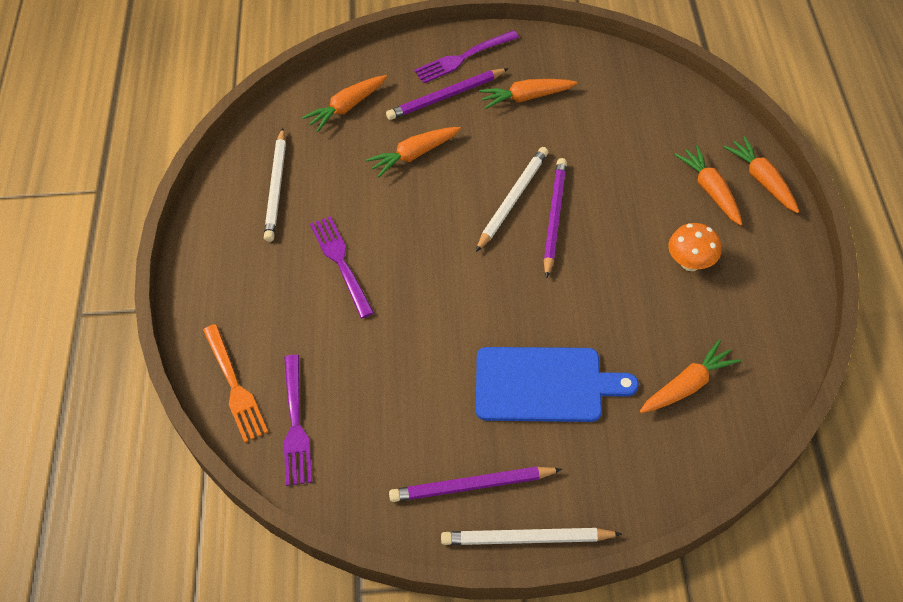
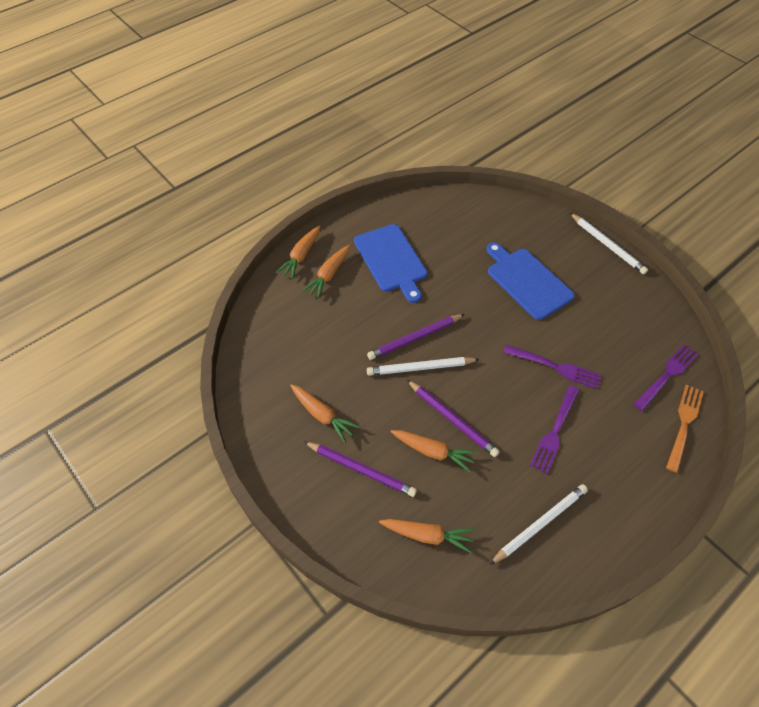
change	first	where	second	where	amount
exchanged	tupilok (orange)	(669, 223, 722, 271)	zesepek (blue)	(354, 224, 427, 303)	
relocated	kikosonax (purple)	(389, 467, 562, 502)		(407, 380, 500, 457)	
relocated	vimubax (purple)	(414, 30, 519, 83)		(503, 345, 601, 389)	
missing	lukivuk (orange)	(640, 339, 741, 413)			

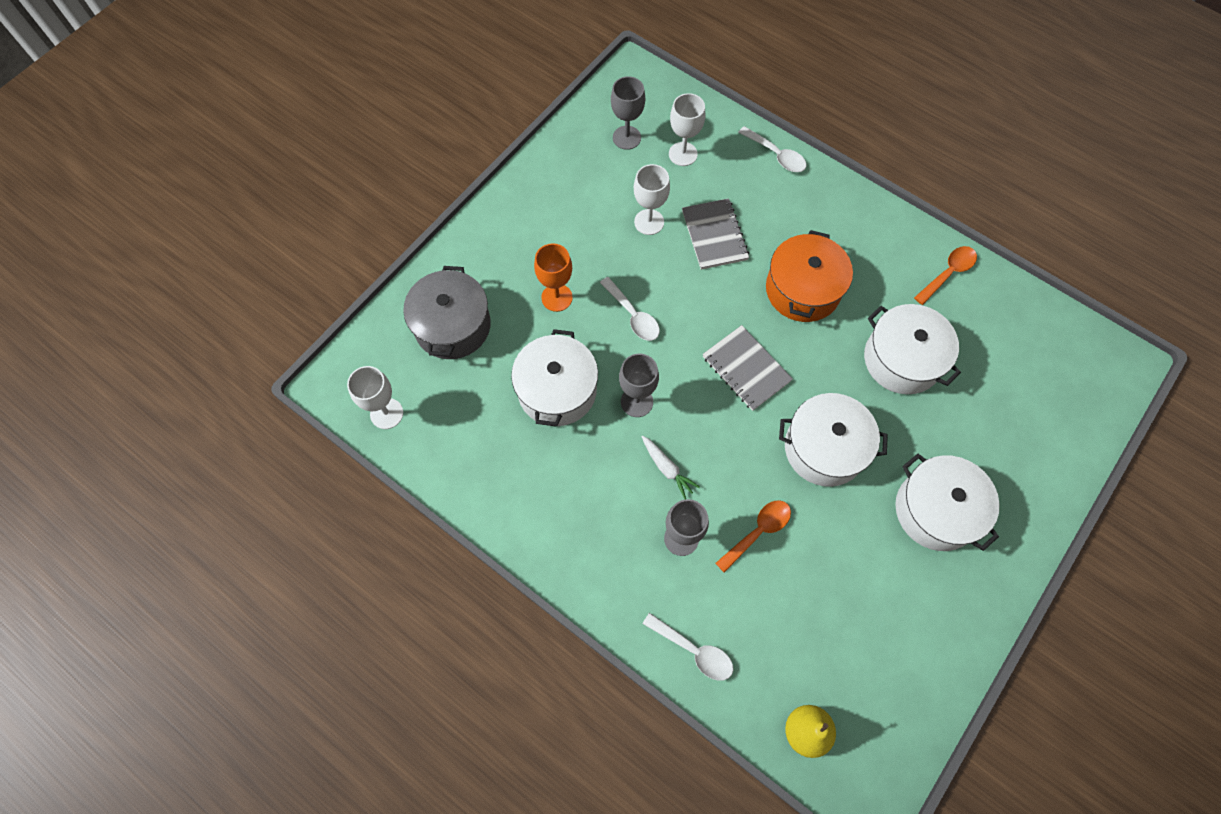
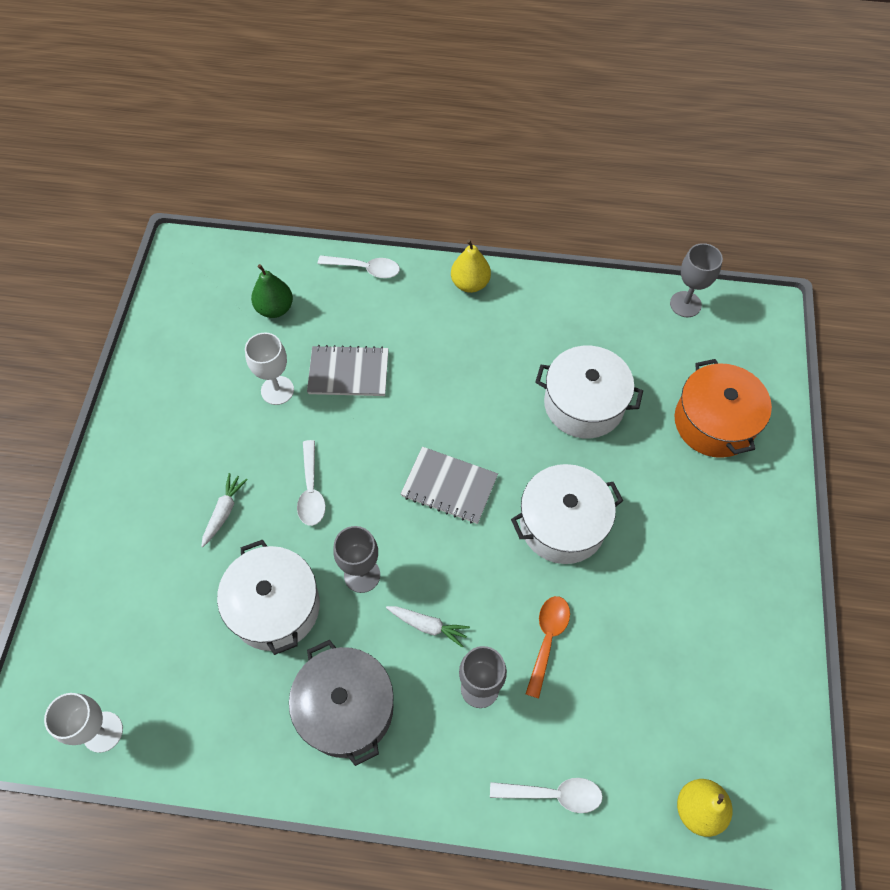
change	first	where	second	where	amount
exchanged	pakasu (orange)	(534, 243, 573, 312)	lukivuk (white)	(201, 473, 248, 547)	
exchanged	pakasu (white)	(669, 93, 705, 166)	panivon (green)	(251, 264, 293, 318)	
relocated	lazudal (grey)	(403, 266, 491, 359)		(289, 640, 394, 766)	
spun	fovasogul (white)	(600, 277, 660, 341)		(297, 440, 326, 526)	60 degrees clockwise
spun	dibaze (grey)	(682, 198, 749, 270)		(307, 345, 389, 396)	45 degrees counterclockwise
appeared			panivon (yellow)	(451, 239, 491, 293)	
relocated	pakasu (grey)	(611, 76, 645, 150)		(670, 243, 723, 317)	
relocated	lazudal (orange)	(766, 230, 853, 322)		(675, 359, 772, 458)	
missing	lazudal (white)	(895, 453, 1000, 551)			
missing	fovasogul (orange)	(914, 246, 977, 305)			

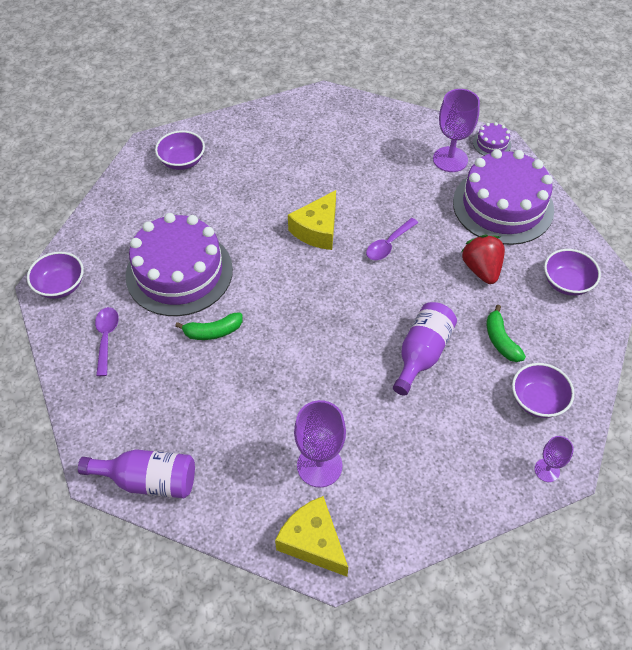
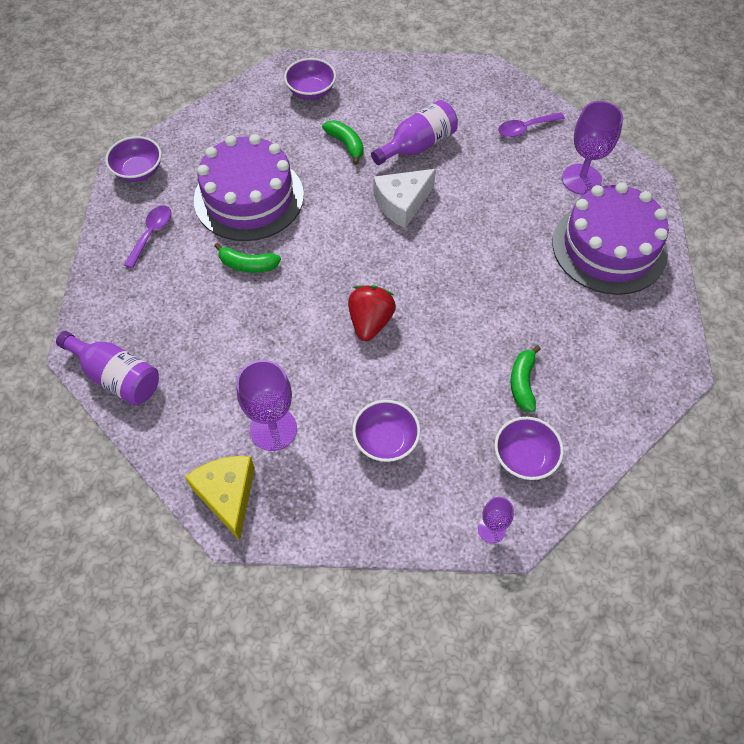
change	first	where	second	where	amount
appeared			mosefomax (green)	(322, 120, 364, 165)	
relocated	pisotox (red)	(461, 235, 505, 284)		(348, 285, 396, 341)	
relocated	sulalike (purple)	(544, 249, 601, 296)		(352, 400, 420, 462)	
relocated	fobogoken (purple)	(393, 302, 457, 396)		(371, 100, 458, 165)	
colour	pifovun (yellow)	(288, 190, 336, 250)	pifovun (white)	(374, 169, 436, 228)	
relocated	fovasogul (purple)	(366, 218, 418, 260)		(498, 112, 565, 137)	
missing	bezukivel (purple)	(473, 122, 511, 156)			

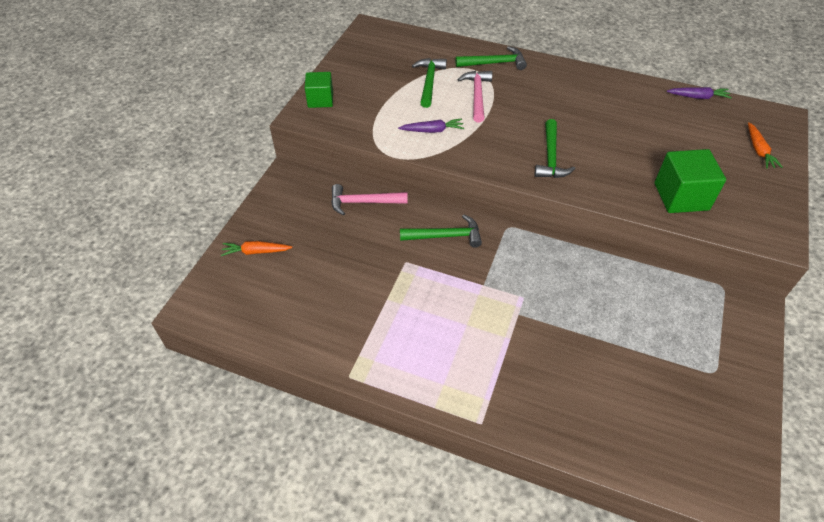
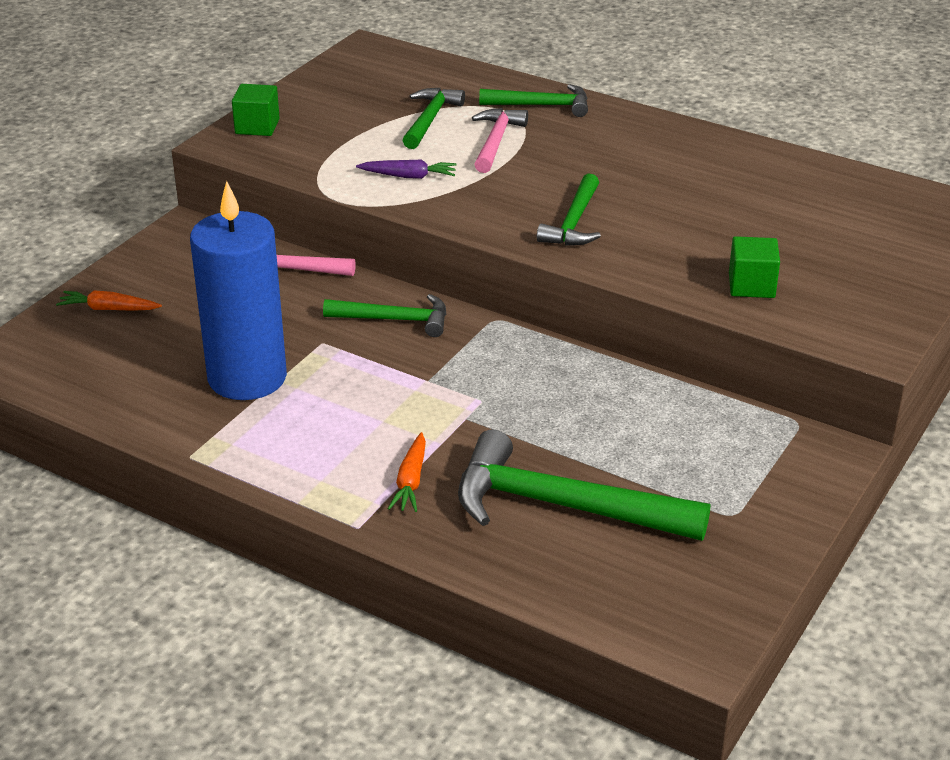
change	first	where	second	where	amount
appeared			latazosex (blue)	(190, 181, 287, 400)	
relocated	lukivuk (orange)	(748, 122, 783, 169)		(388, 432, 426, 512)	
appeared			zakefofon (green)	(458, 429, 711, 541)	
size	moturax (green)	(654, 149, 726, 213)		(729, 236, 780, 298)	x0.66
missing	lukivuk (purple)	(667, 87, 732, 99)			

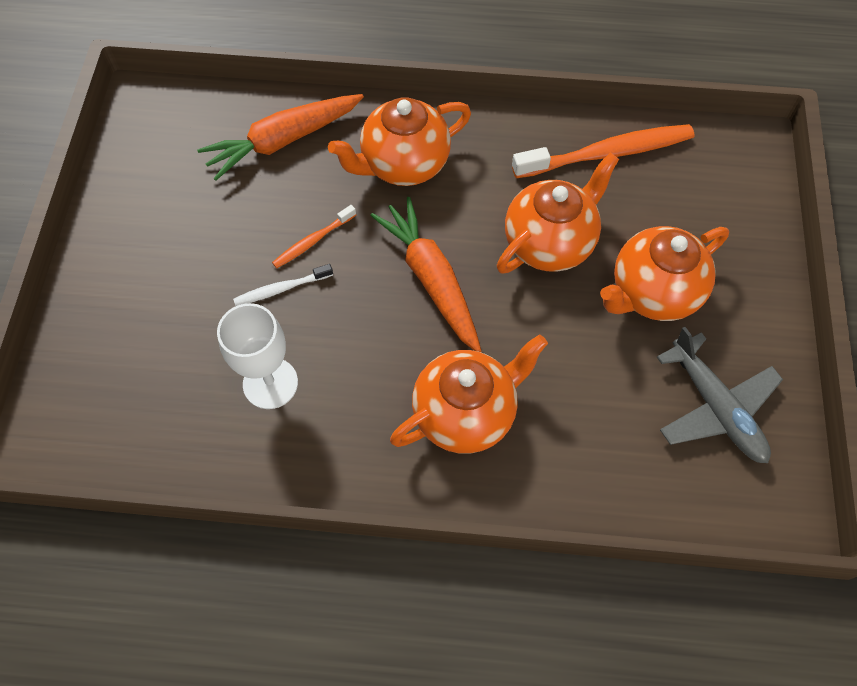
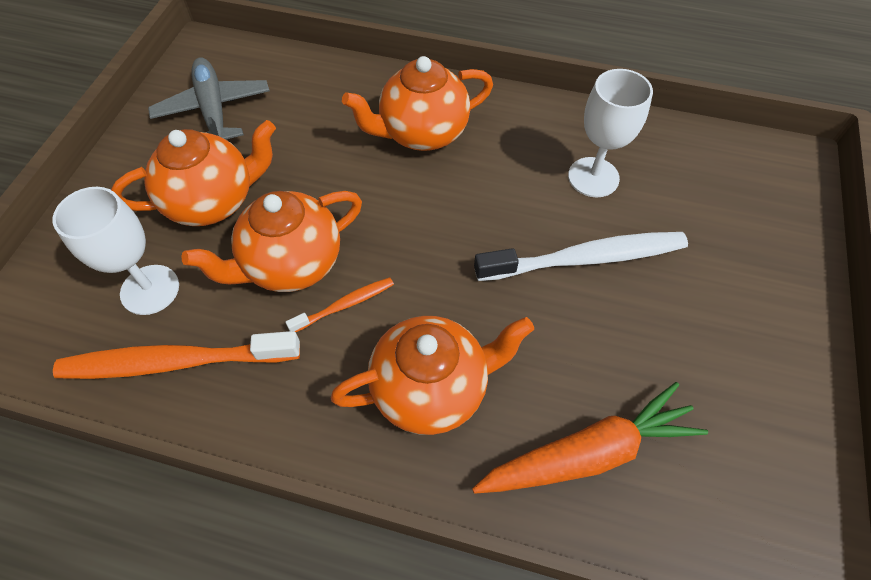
change	first	where	second	where	amount
appeared			pakasu (white)	(53, 187, 179, 315)	
relocated	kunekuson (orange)	(272, 205, 356, 268)		(286, 277, 394, 332)	
size	kunekuson (white)	(233, 264, 333, 306)		(474, 232, 688, 281)	x2.00
missing	lukivuk (orange)	(370, 197, 482, 352)			

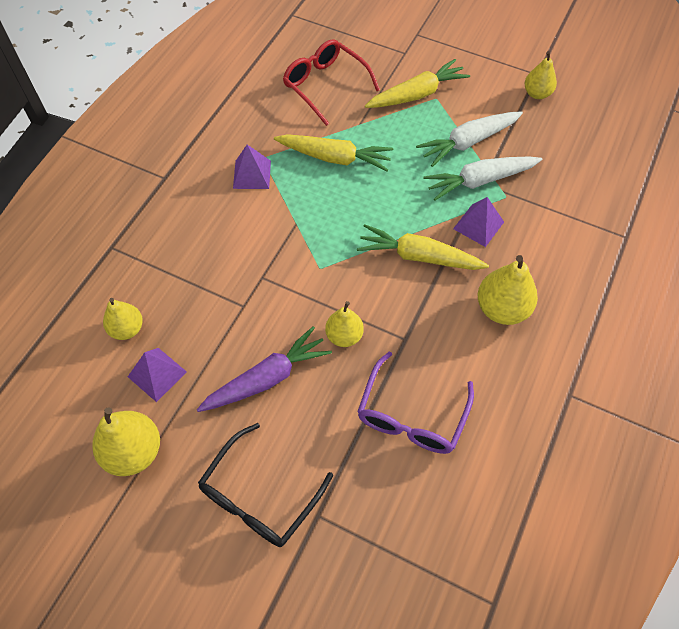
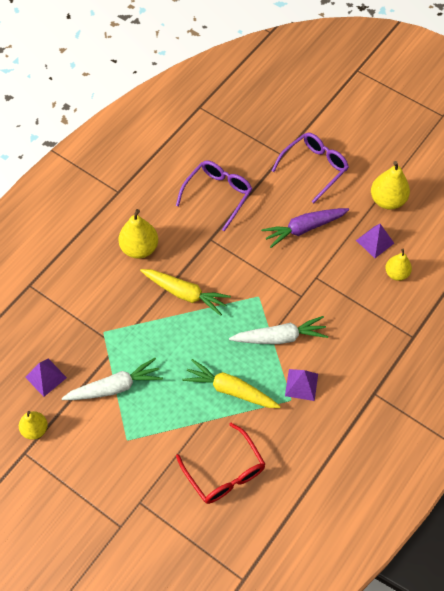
change	first	where	second	where	amount
relocated	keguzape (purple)	(453, 197, 504, 247)		(25, 359, 67, 397)	
relocated	lukivuk (white)	(423, 156, 542, 201)		(229, 316, 328, 344)	
colour	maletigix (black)	(198, 423, 333, 547)	maletigix (purple)	(272, 133, 349, 203)	
missing	panivon (yellow)	(325, 301, 364, 347)			
missing	lukivuk (yellow)	(365, 59, 470, 108)			

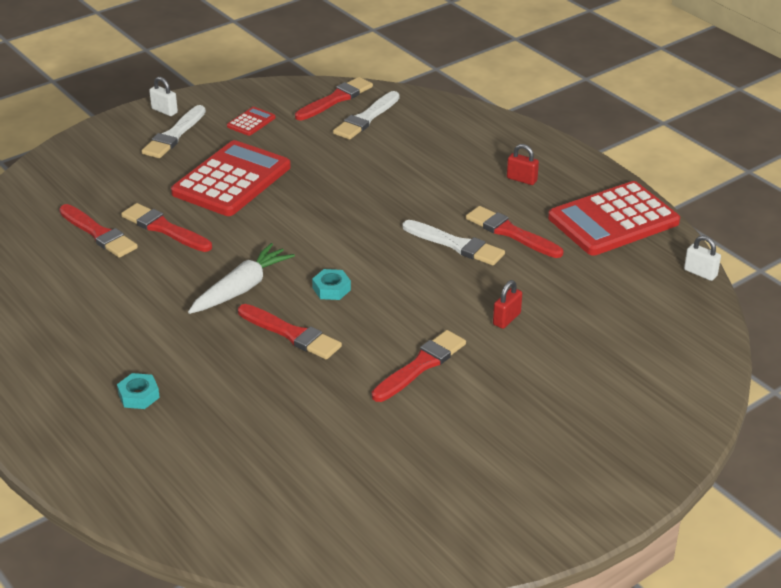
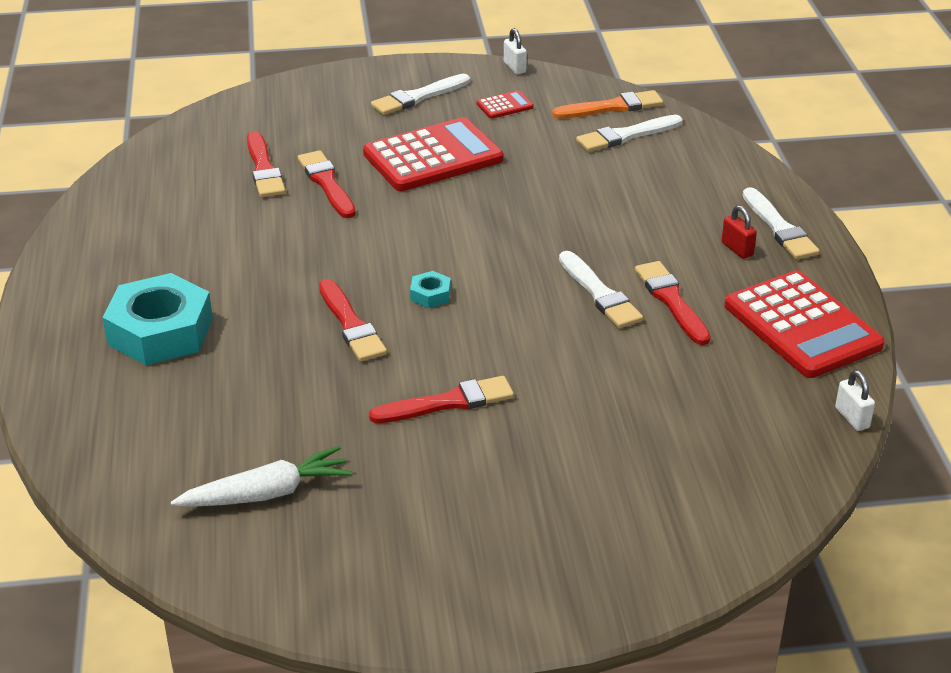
change	first	where	second	where	amount
size	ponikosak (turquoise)	(117, 373, 160, 409)		(102, 273, 213, 365)	x2.36
relocated	lukivuk (white)	(188, 243, 295, 314)		(171, 446, 353, 507)	
relocated	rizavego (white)	(149, 77, 178, 116)		(504, 28, 527, 74)	
colour	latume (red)	(295, 77, 373, 120)	latume (orange)	(552, 90, 663, 119)	
spun	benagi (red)	(548, 181, 680, 256)		(724, 270, 885, 378)	120 degrees counterclockwise
appeared			latume (white)	(743, 187, 820, 259)	
missing	rizavego (red)	(493, 280, 522, 329)			

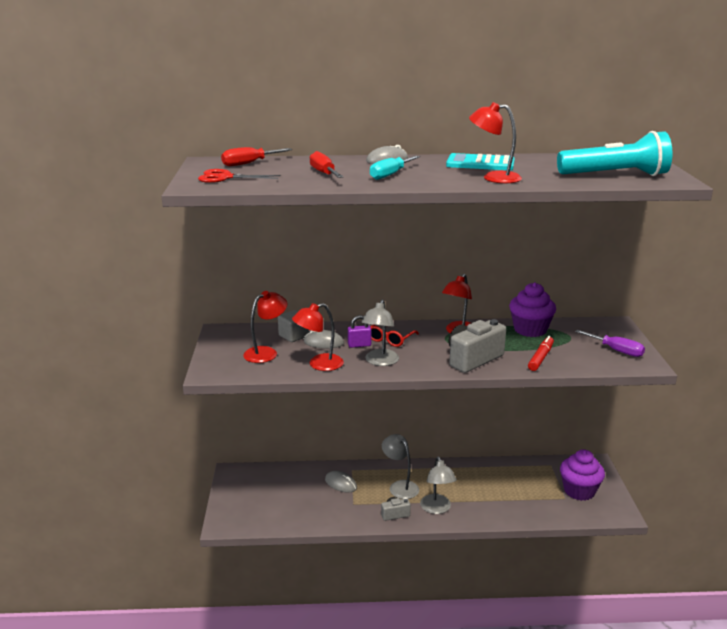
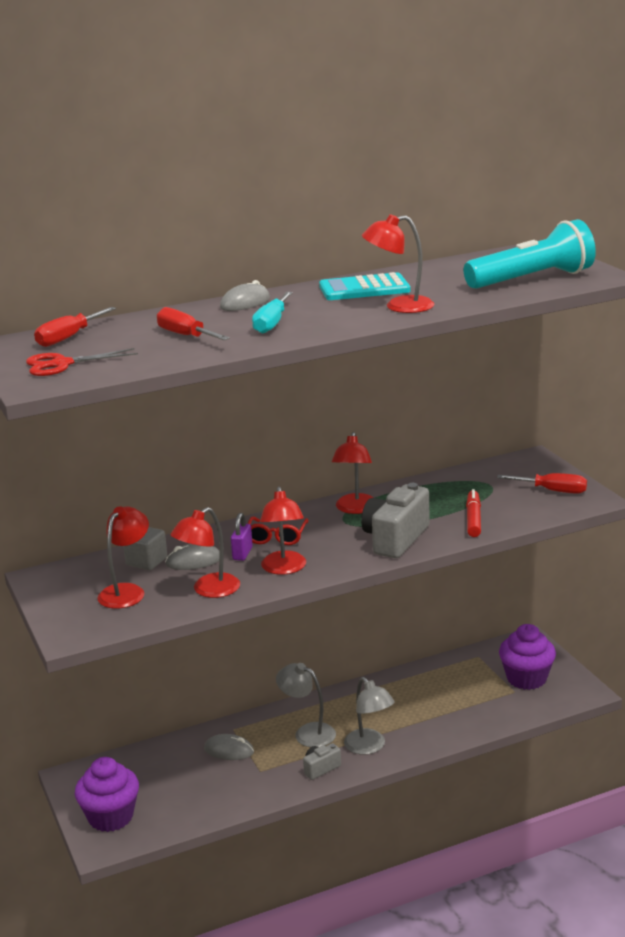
change	first	where	second	where	amount
relocated	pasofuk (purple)	(509, 282, 556, 337)		(75, 757, 139, 832)	
spun	rizavego (purple)	(348, 315, 371, 348)		(231, 513, 253, 561)	45 degrees counterclockwise
colour	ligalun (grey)	(361, 300, 399, 366)	ligalun (red)	(260, 487, 306, 575)	
colour	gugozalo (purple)	(575, 330, 645, 357)	gugozalo (red)	(497, 473, 587, 494)	

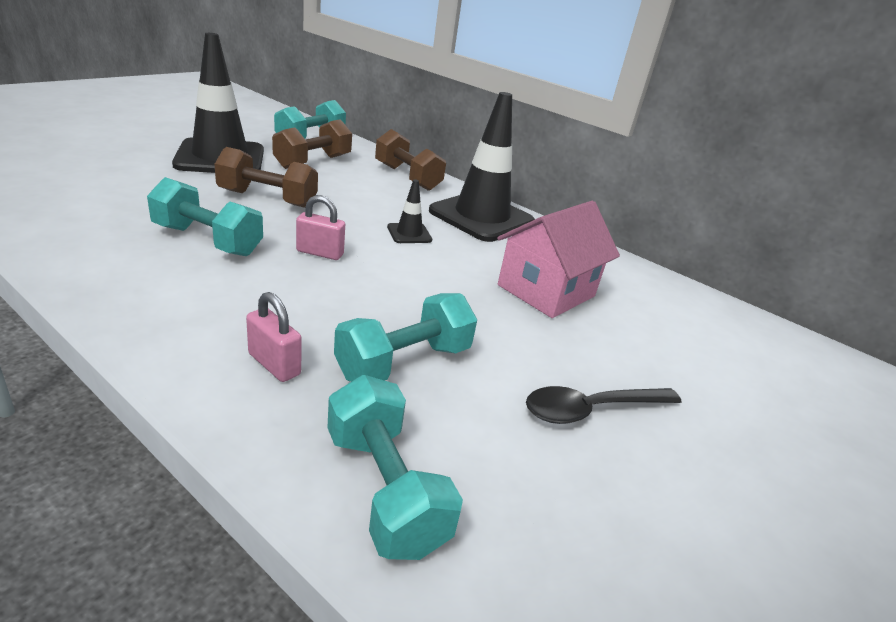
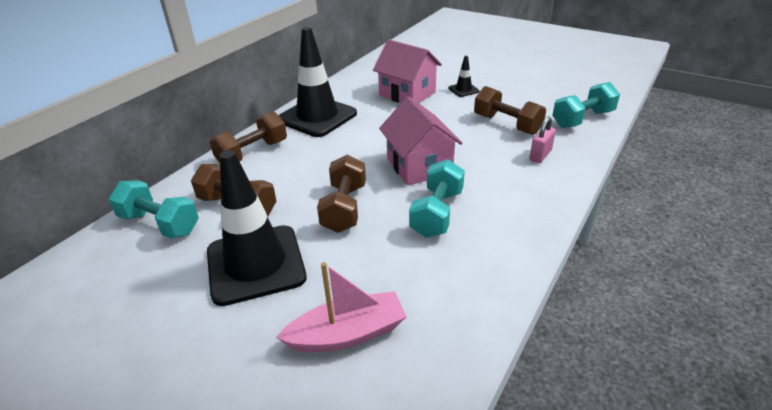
change	first	where	second	where	amount
appeared			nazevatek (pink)	(276, 262, 407, 352)	
exchanged	rizavego (pink)	(296, 195, 345, 260)	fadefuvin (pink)	(379, 96, 463, 185)	
relocated	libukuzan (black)	(387, 179, 432, 243)		(448, 56, 479, 97)	
colour	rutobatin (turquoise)	(334, 293, 477, 382)	rutobatin (brown)	(474, 86, 546, 135)	
missing	fovasogul (black)	(526, 386, 682, 424)			

